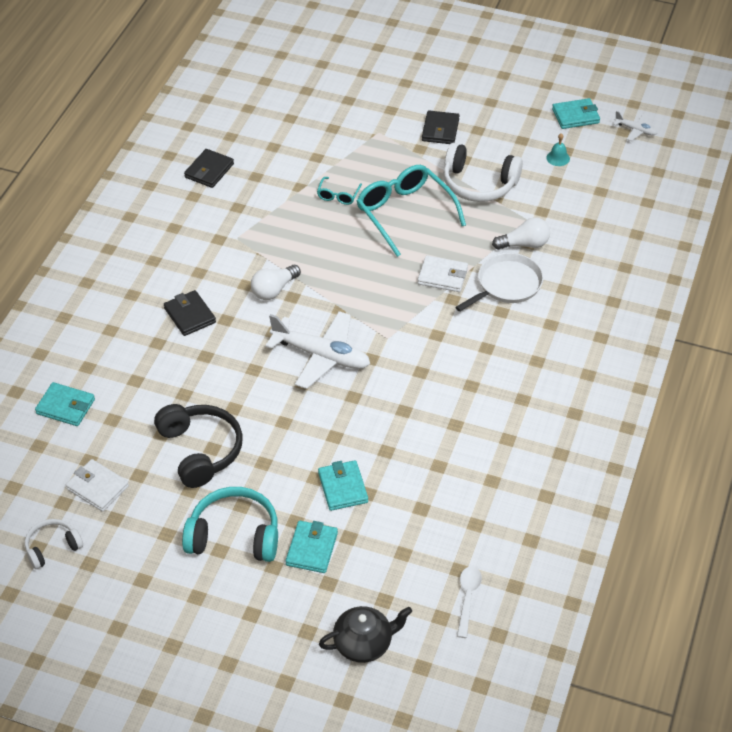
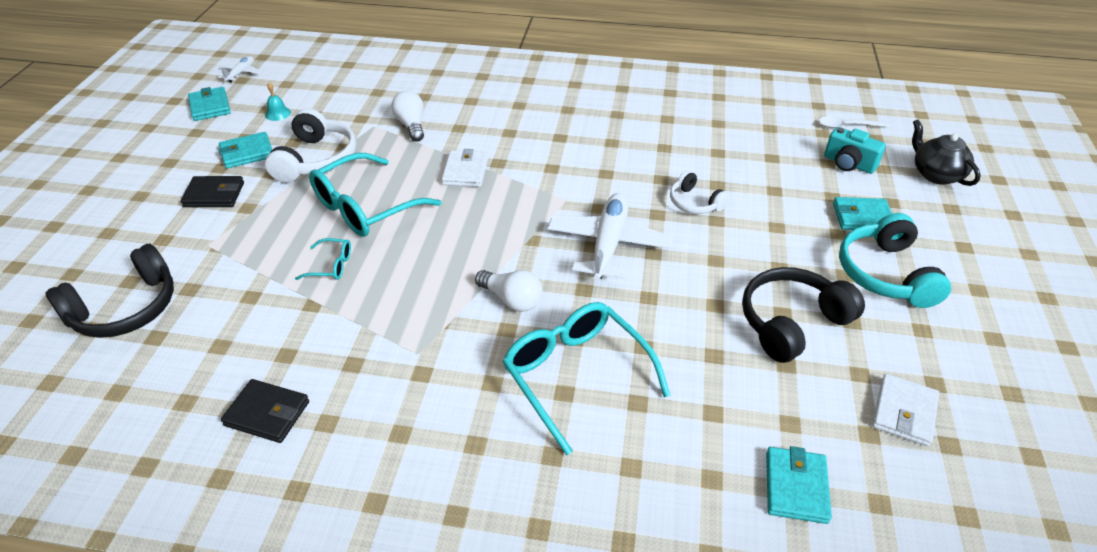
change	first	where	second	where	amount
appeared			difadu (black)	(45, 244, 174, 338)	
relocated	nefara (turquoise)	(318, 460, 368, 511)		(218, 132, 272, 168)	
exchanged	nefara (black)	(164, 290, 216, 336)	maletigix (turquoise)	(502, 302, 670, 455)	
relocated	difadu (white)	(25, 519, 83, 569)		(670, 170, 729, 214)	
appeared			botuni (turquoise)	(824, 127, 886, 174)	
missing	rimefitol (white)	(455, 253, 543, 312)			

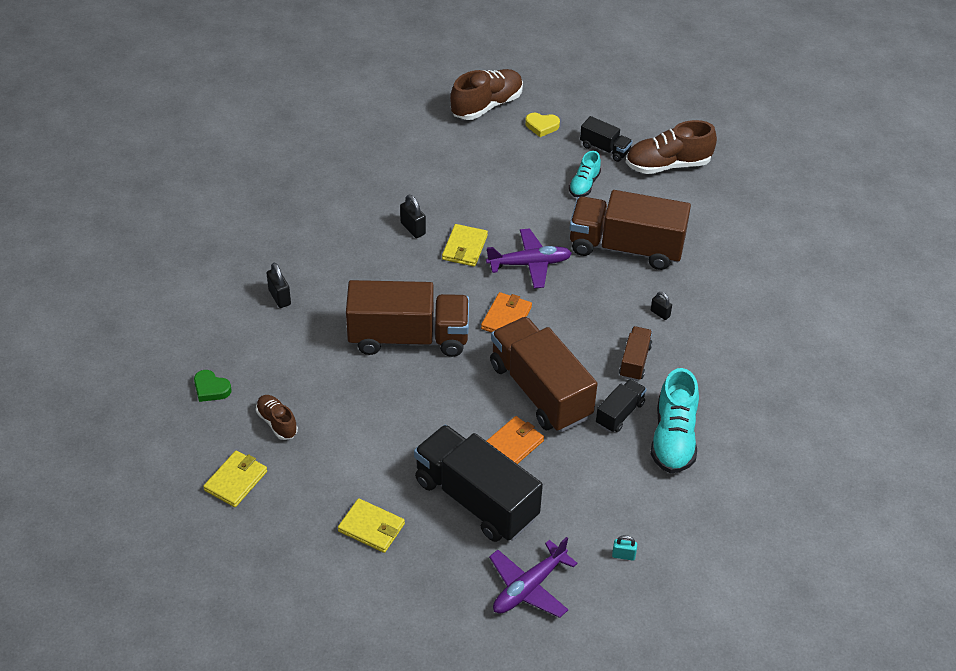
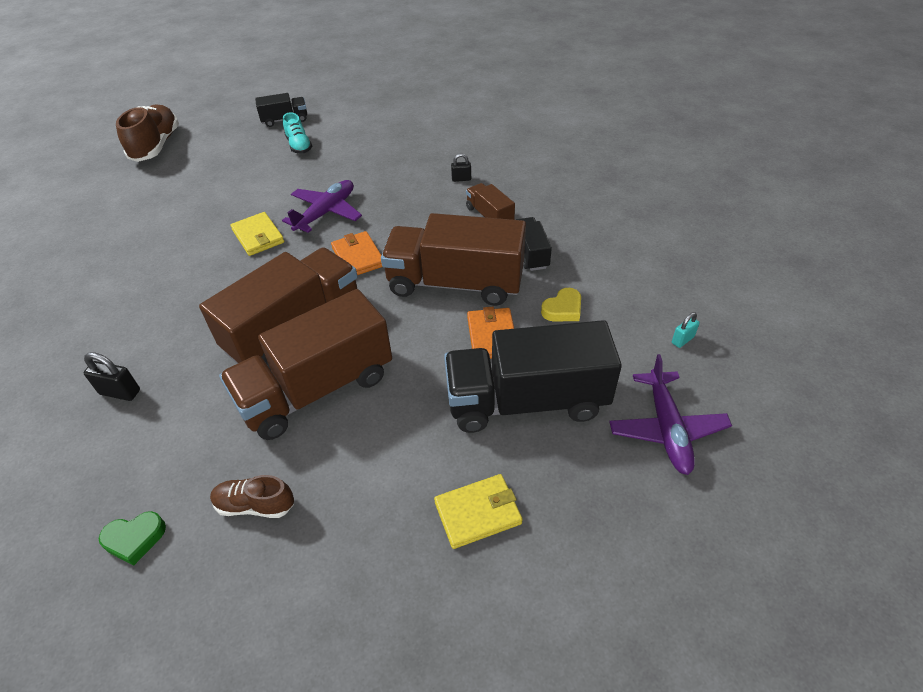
change	first	where	second	where	amount
relocated	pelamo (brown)	(569, 190, 691, 270)		(219, 289, 392, 440)	
relocated	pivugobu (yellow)	(525, 113, 560, 137)		(541, 288, 581, 321)	
missing	nefara (yellow)	(203, 451, 267, 507)			
missing	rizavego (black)	(400, 195, 426, 238)			
missing	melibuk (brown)	(626, 120, 717, 174)			
missing	melibuk (turquoise)	(651, 368, 699, 473)			

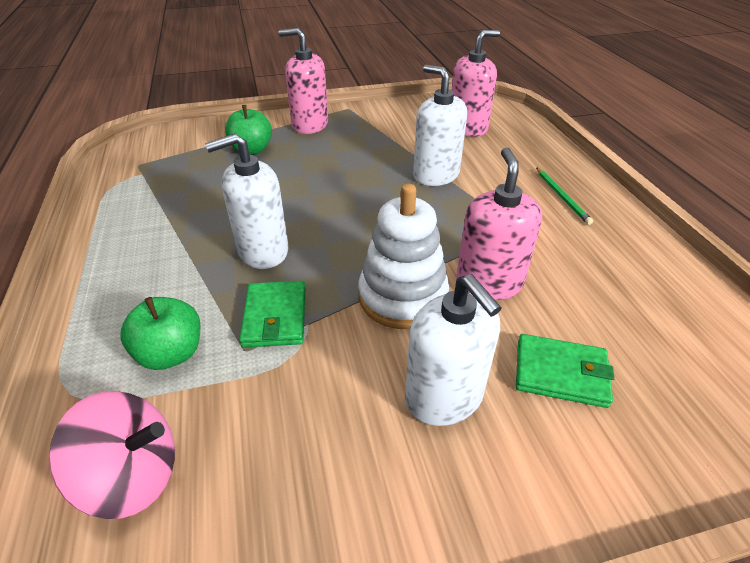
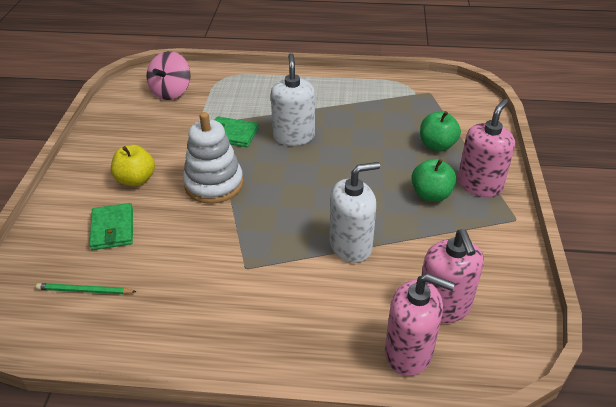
change	first	where	second	where	amount
relocated	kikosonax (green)	(536, 167, 593, 225)		(36, 283, 136, 294)	
spun	nefara (green)	(516, 334, 615, 408)		(89, 203, 133, 250)	45 degrees counterclockwise
exchanged	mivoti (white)	(405, 274, 501, 426)	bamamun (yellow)	(111, 145, 155, 186)	
relocated	mivoti (pink)	(456, 147, 542, 300)		(385, 273, 455, 376)	
relocated	bamamun (green)	(120, 297, 200, 370)		(411, 159, 456, 202)	

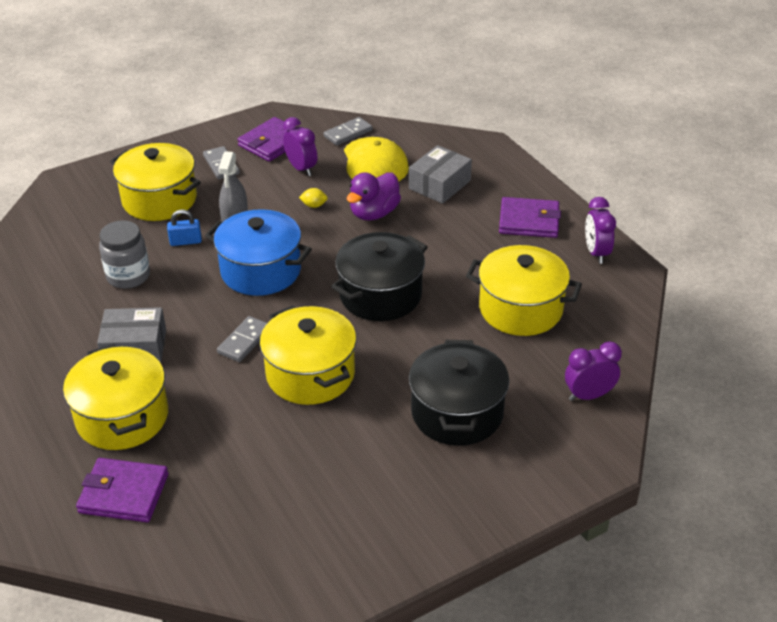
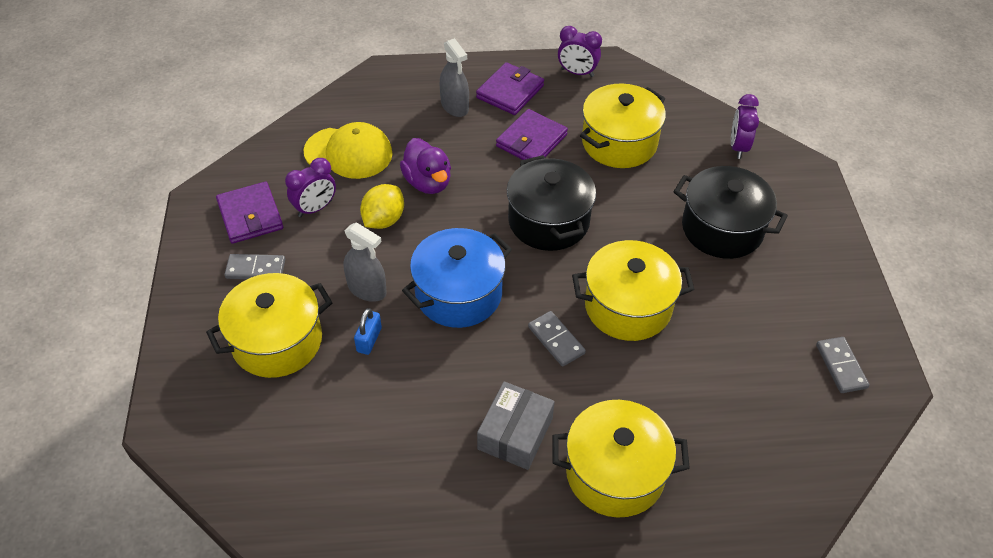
change	first	where	second	where	amount
spun	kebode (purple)	(283, 117, 317, 176)		(285, 158, 336, 217)	150 degrees clockwise
size	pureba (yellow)	(299, 188, 328, 208)		(360, 184, 404, 229)	x1.91
appeared			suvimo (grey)	(440, 38, 469, 117)	
relocated	nefara (purple)	(76, 458, 169, 522)		(496, 109, 568, 160)	
relocated	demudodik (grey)	(324, 117, 373, 146)		(816, 337, 869, 393)	
missing	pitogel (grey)	(99, 220, 150, 289)			
missing	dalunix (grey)	(409, 145, 472, 204)			

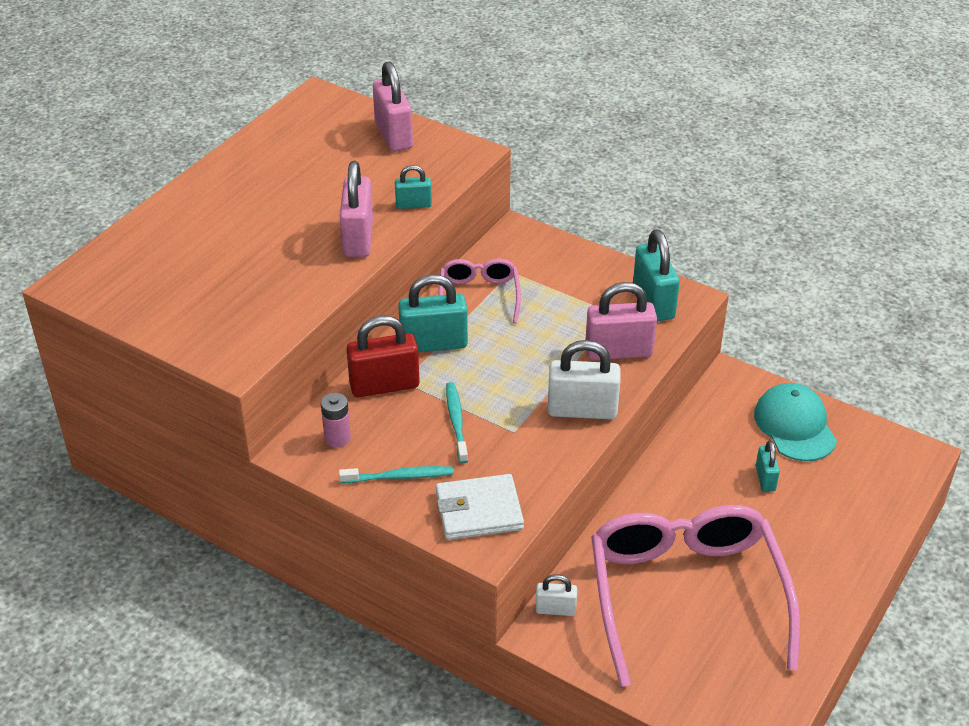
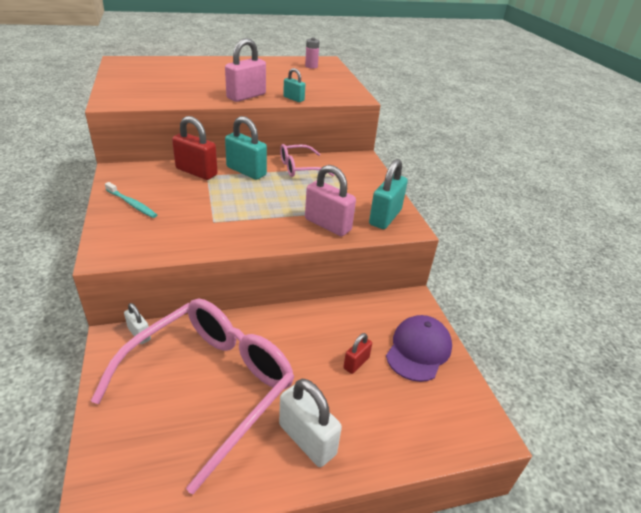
change	first	where	second	where	amount
relocated	rizavego (white)	(548, 340, 621, 420)		(279, 379, 342, 467)	
spun	maletigix (pink)	(439, 259, 521, 323)		(280, 144, 334, 177)	150 degrees counterclockwise
relocated	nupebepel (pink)	(321, 393, 351, 447)		(305, 37, 320, 69)	
colour	rizavego (turquoise)	(756, 440, 780, 492)	rizavego (red)	(343, 333, 372, 374)	
colour	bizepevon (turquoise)	(754, 383, 837, 461)	bizepevon (purple)	(386, 315, 452, 382)	
missing	rizavego (pink)	(373, 61, 413, 152)			
missing	nefara (white)	(436, 474, 524, 540)			
missing	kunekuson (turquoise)	(446, 382, 468, 464)			

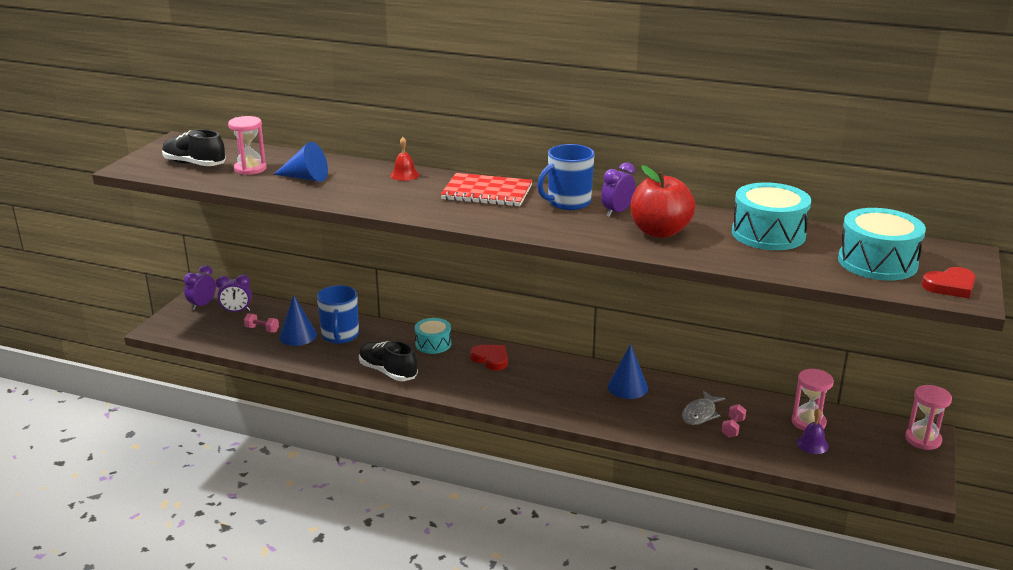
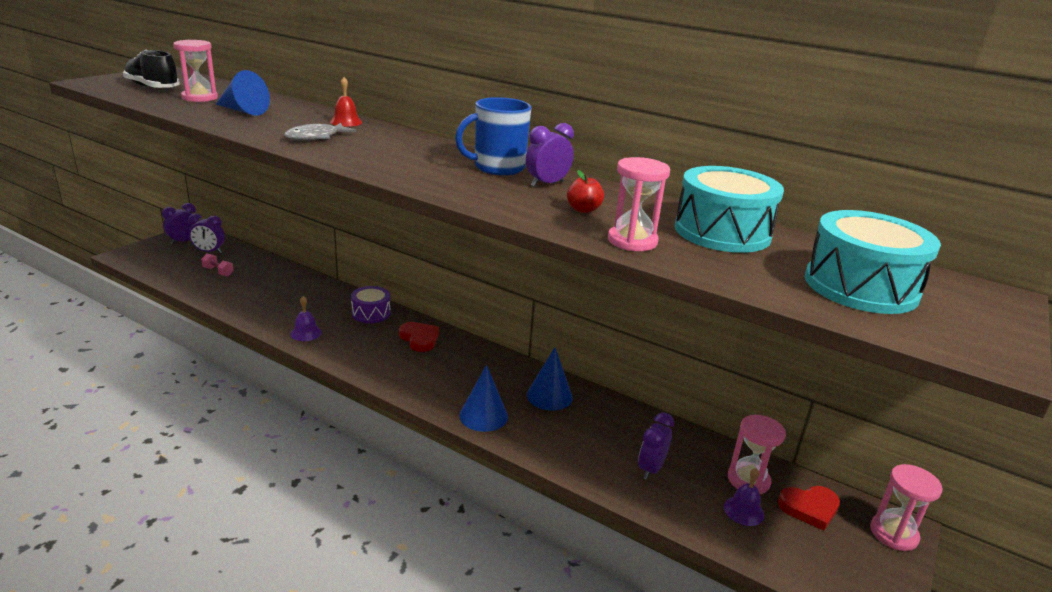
change	first	where	second	where	amount
relocated	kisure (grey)	(682, 391, 726, 425)		(284, 123, 356, 140)	
exchanged	melibuk (black)	(359, 341, 418, 381)	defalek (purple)	(291, 296, 322, 341)	
colour	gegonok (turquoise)	(415, 318, 451, 354)	gegonok (purple)	(351, 286, 391, 323)	
relocated	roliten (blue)	(279, 295, 317, 346)		(459, 365, 508, 432)	
size	bamamun (red)	(631, 165, 696, 238)		(567, 170, 604, 213)	x0.45
appeared			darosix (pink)	(608, 157, 670, 251)	
exchanged	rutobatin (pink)	(721, 404, 746, 438)	kebode (purple)	(638, 412, 674, 480)	
relocated	pivugobu (red)	(922, 267, 976, 298)		(778, 486, 840, 530)	
missing	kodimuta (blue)	(317, 285, 359, 344)			
missing	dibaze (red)	(441, 173, 533, 207)			

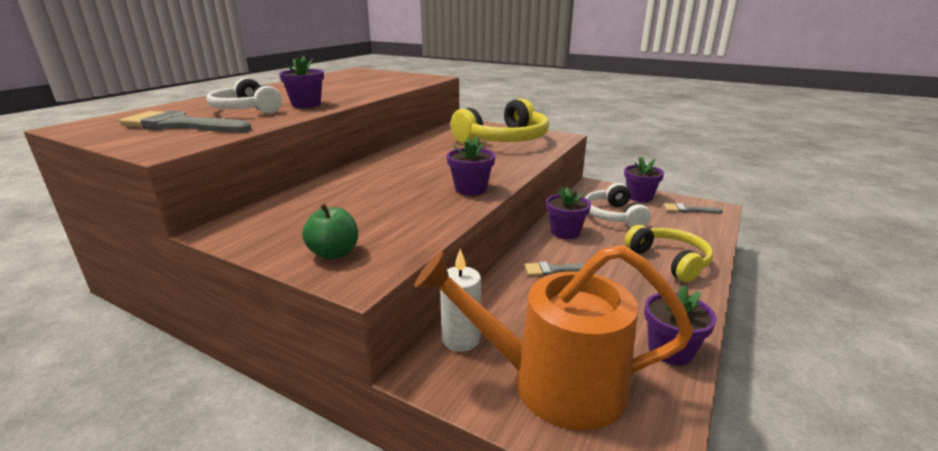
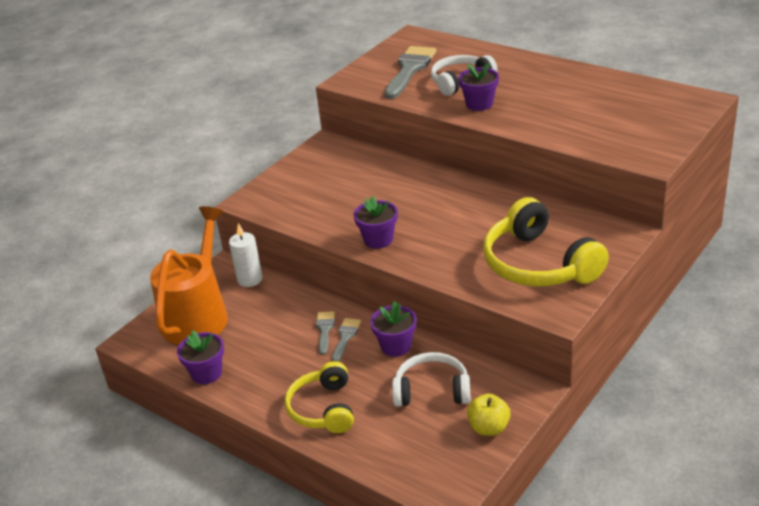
change	first	where	second	where	amount
spun	difadu (yellow)	(624, 225, 713, 282)		(285, 361, 354, 433)	105 degrees clockwise
relocated	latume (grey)	(664, 203, 723, 214)		(332, 318, 361, 362)	
exchanged	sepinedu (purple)	(624, 157, 664, 202)	bamamun (yellow)	(467, 394, 511, 436)	
missing	bamamun (green)	(302, 204, 358, 259)			

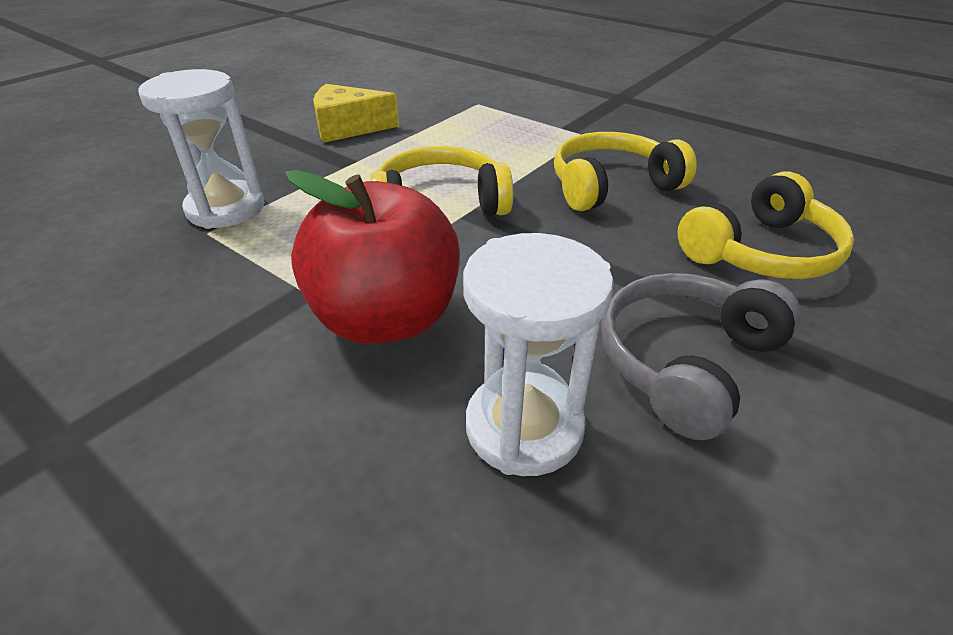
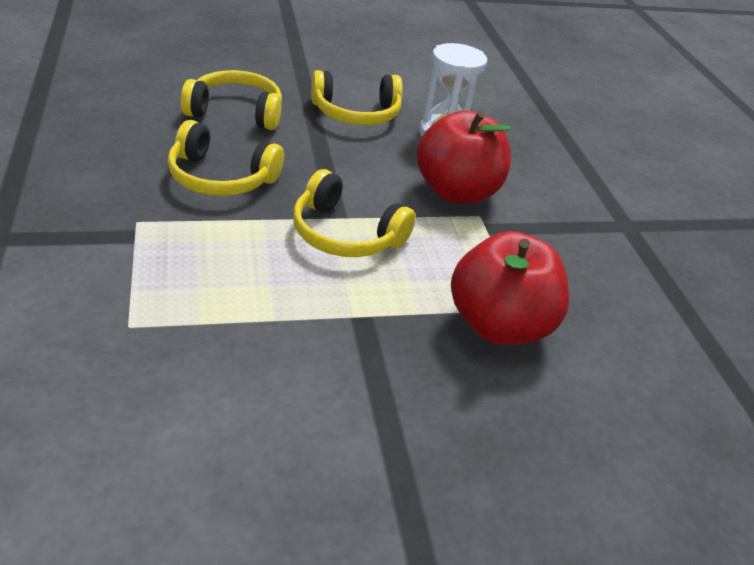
change	first	where	second	where	amount
colour	difadu (grey)	(601, 273, 802, 440)	difadu (yellow)	(311, 70, 403, 125)	
exchanged	darosix (white)	(138, 69, 265, 229)	bamamun (red)	(451, 231, 569, 345)	
missing	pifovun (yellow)	(313, 84, 399, 143)			

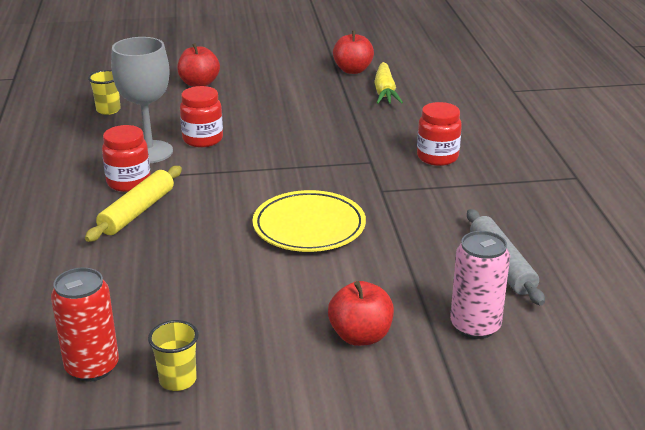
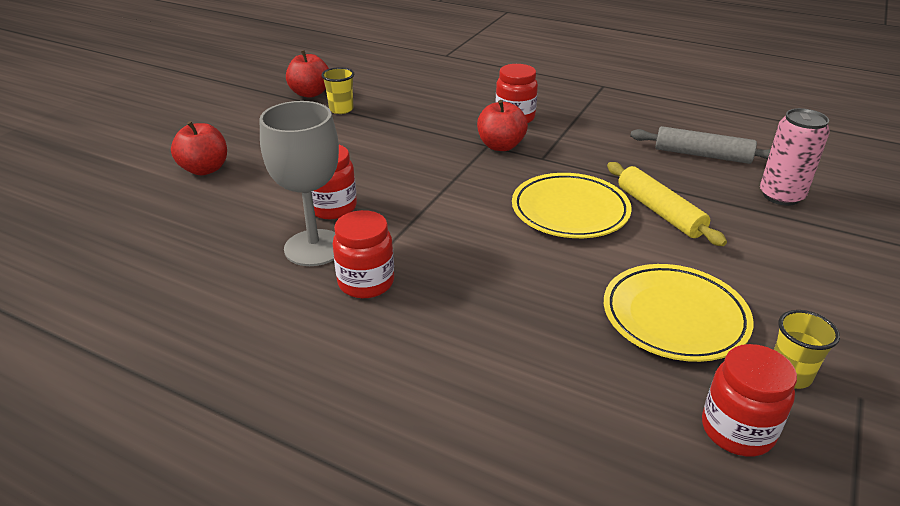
change	first	where	second	where	amount
relocated	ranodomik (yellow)	(88, 70, 121, 115)		(321, 67, 354, 114)	
relocated	bamamun (red)	(328, 281, 394, 346)		(477, 100, 528, 151)	
appeared			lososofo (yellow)	(604, 264, 754, 362)	
relocated	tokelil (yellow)	(85, 166, 182, 242)		(607, 162, 727, 246)	
exchanged	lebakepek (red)	(51, 268, 119, 382)	pitogel (red)	(702, 344, 797, 456)	
missing	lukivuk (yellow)	(374, 62, 403, 104)			

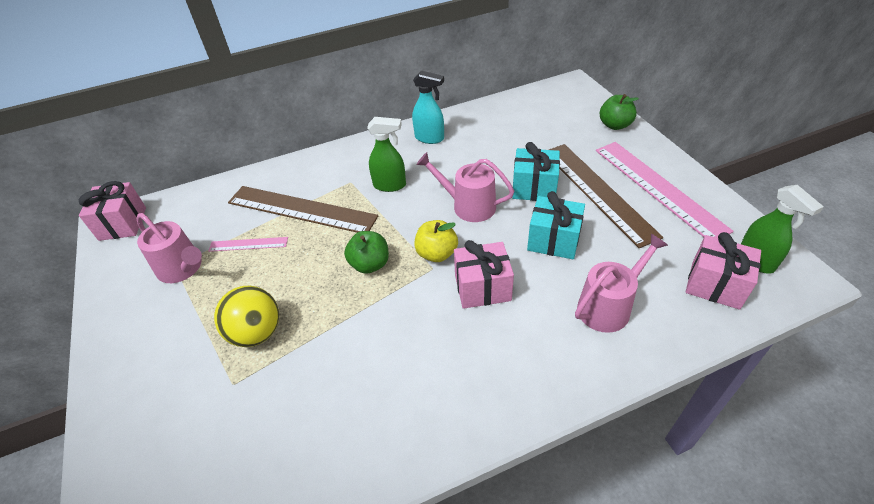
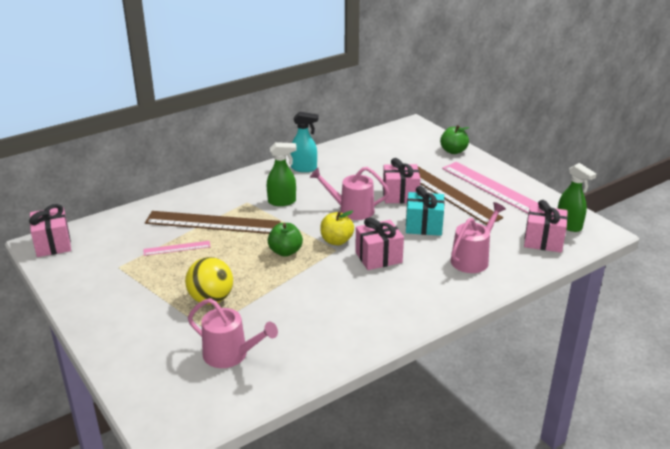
change	first	where	second	where	amount
relocated	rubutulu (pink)	(137, 213, 202, 283)		(188, 298, 278, 368)	
colour	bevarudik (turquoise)	(512, 142, 560, 201)	bevarudik (pink)	(383, 158, 420, 203)	

